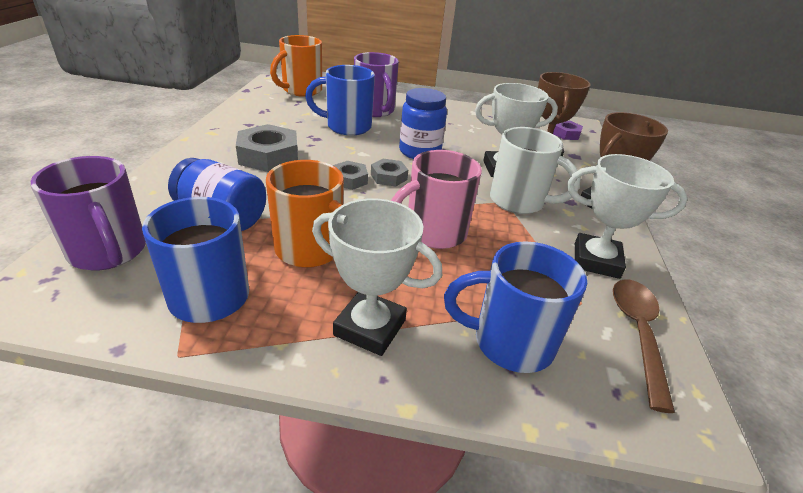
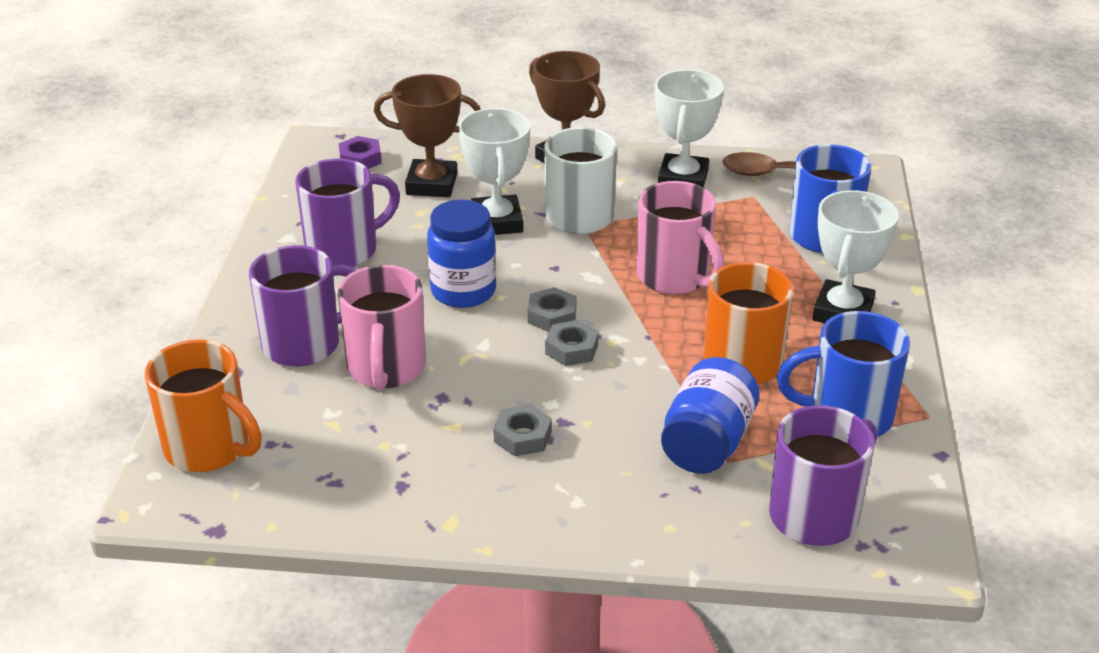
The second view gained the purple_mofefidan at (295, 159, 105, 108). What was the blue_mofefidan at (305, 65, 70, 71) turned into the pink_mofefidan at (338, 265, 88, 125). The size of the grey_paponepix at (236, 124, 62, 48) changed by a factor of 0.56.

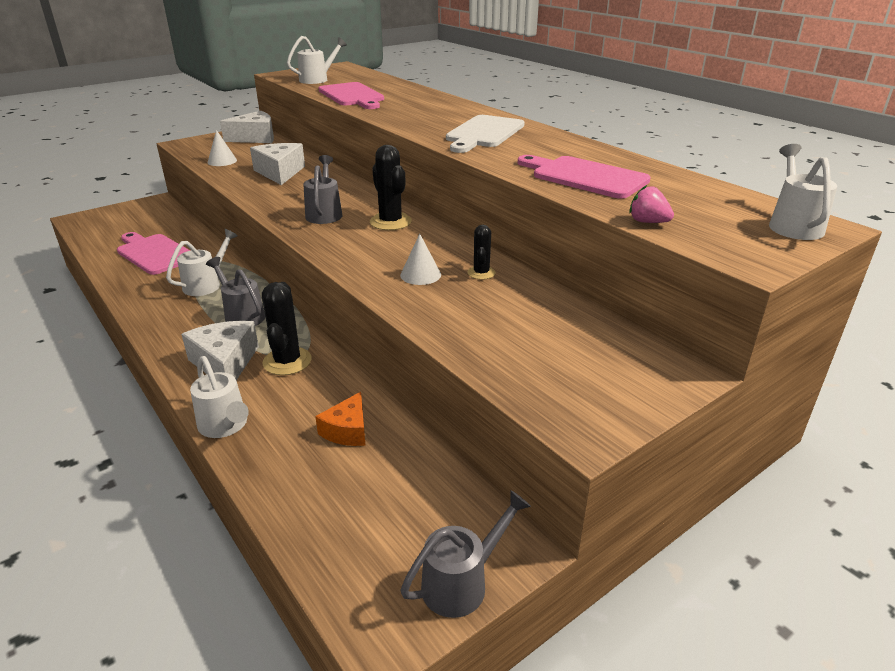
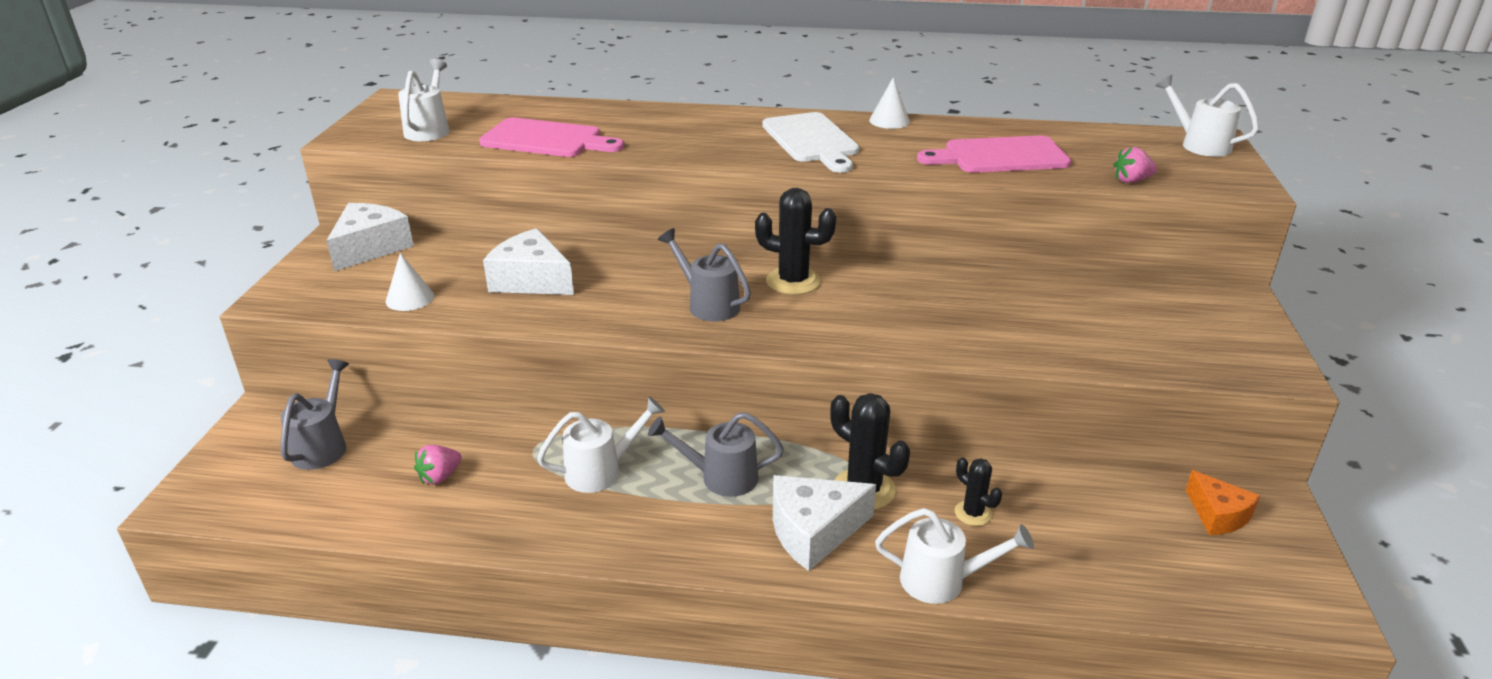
The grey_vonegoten ended up elsewhere, having gone from (400, 490, 131, 128) to (280, 359, 69, 111). Where the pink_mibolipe stood at (117, 232, 73, 43), the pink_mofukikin came to stand at (414, 445, 48, 39). The white_vonegoten at (166, 229, 72, 67) ended up facing another way, 75 degrees clockwise from before. The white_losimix at (181, 321, 78, 59) ended up facing another way, 45 degrees counterclockwise from before. The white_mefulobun ended up elsewhere, having gone from (400, 234, 41, 51) to (869, 77, 41, 52). The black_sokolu ended up elsewhere, having gone from (468, 225, 28, 55) to (955, 457, 47, 69). The orange_losimix ended up elsewhere, having gone from (315, 392, 51, 54) to (1186, 470, 74, 65).

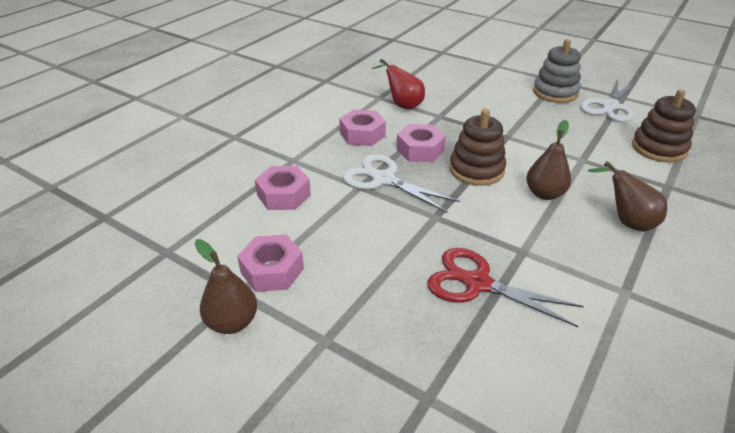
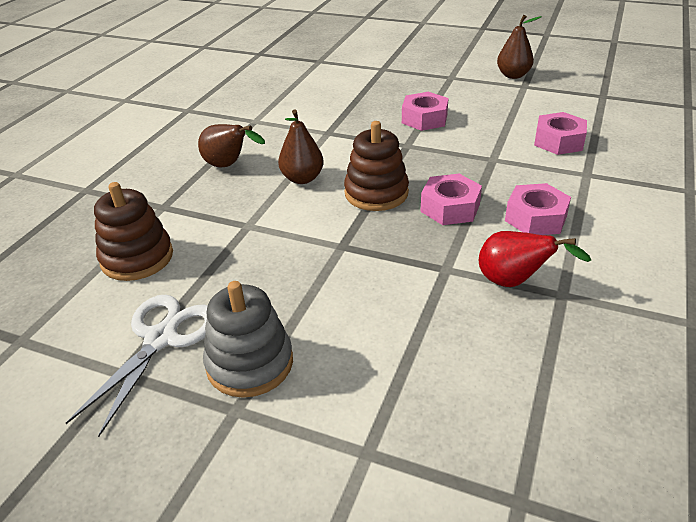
The pink_paponepix ended up elsewhere, having gone from (237, 235, 67, 57) to (402, 92, 47, 39). The second view lost the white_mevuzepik at (343, 154, 117, 59). The second view lost the red_mevuzepik at (427, 248, 157, 79).

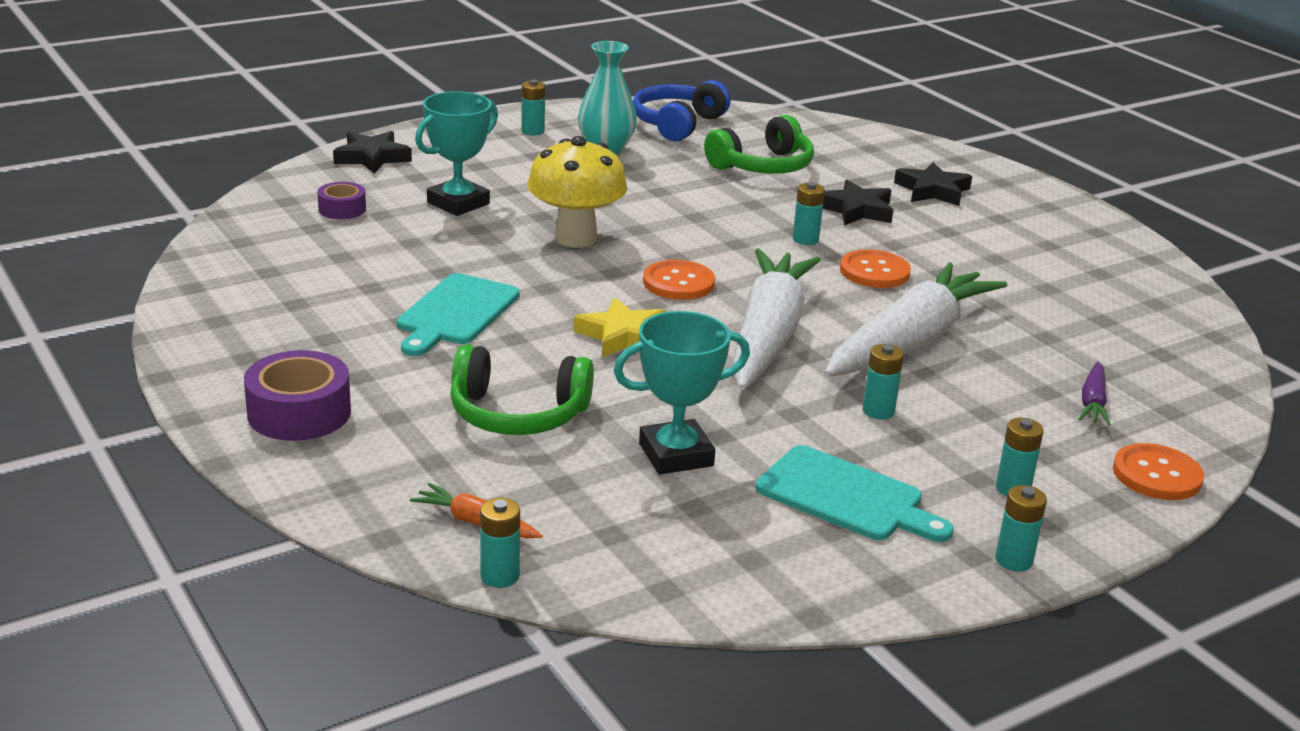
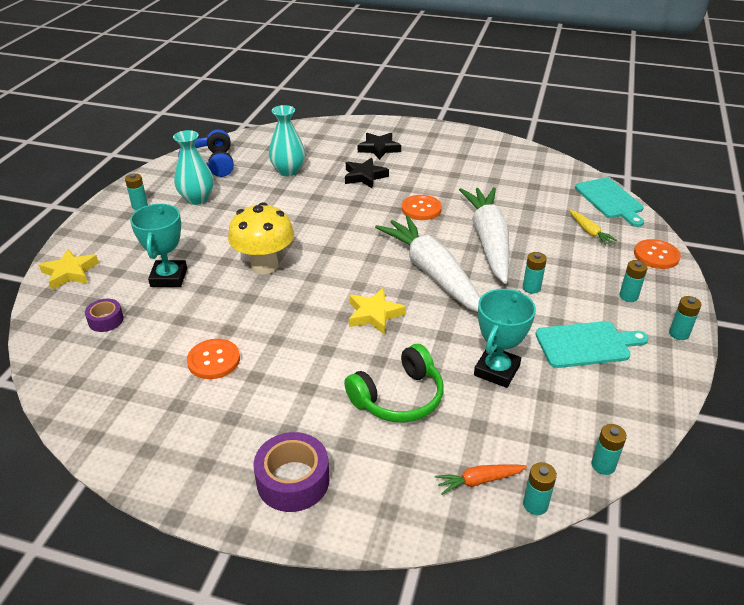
What was the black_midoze at (333, 131, 79, 43) turned into the yellow_midoze at (39, 249, 60, 41). The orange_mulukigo ended up elsewhere, having gone from (643, 260, 72, 40) to (187, 339, 53, 40). Where the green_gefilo stood at (704, 115, 110, 59), the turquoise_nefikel came to stand at (269, 105, 36, 71). What was the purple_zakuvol at (1079, 361, 32, 64) turned into the yellow_zakuvol at (570, 210, 47, 35). The turquoise_mibolipe ended up elsewhere, having gone from (397, 273, 123, 83) to (575, 178, 69, 49). The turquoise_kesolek ended up elsewhere, having gone from (793, 182, 32, 63) to (591, 424, 36, 51).

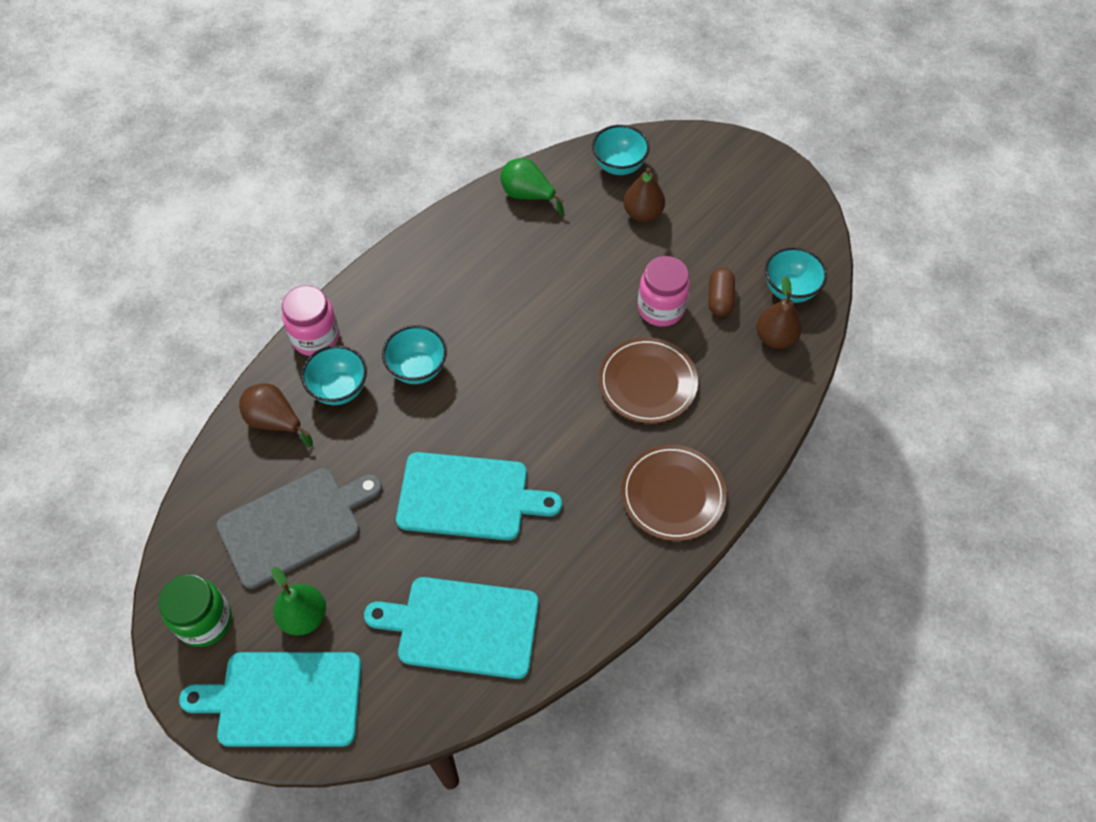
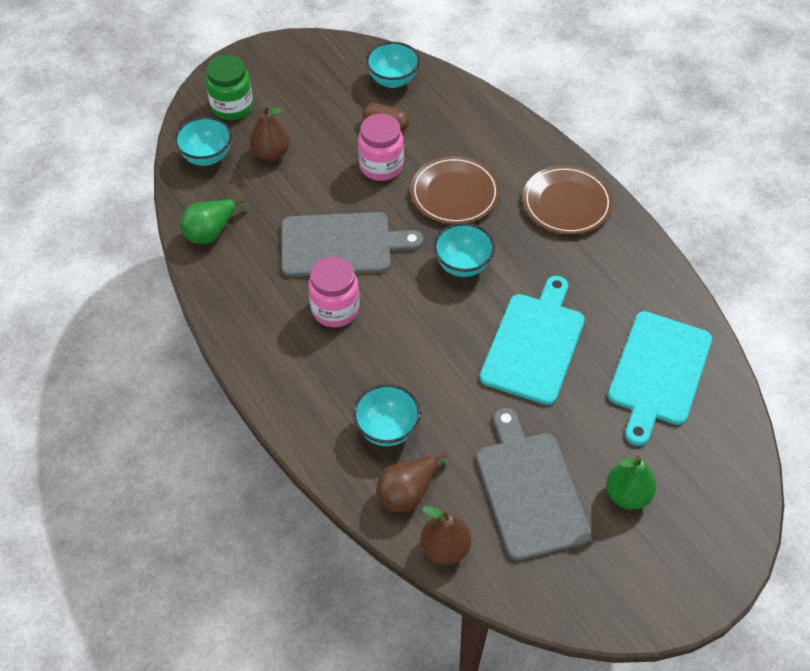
The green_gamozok ended up elsewhere, having gone from (158, 574, 74, 73) to (206, 55, 47, 65). The second view gained the grey_mibolipe at (282, 212, 142, 65). The pink_gamozok ended up elsewhere, having gone from (282, 285, 58, 71) to (308, 257, 52, 70). The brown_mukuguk ended up elsewhere, having gone from (756, 276, 46, 73) to (421, 506, 50, 59). The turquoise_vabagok ended up elsewhere, having gone from (382, 325, 65, 59) to (434, 223, 61, 54). The second view lost the turquoise_mibolipe at (179, 652, 183, 95).

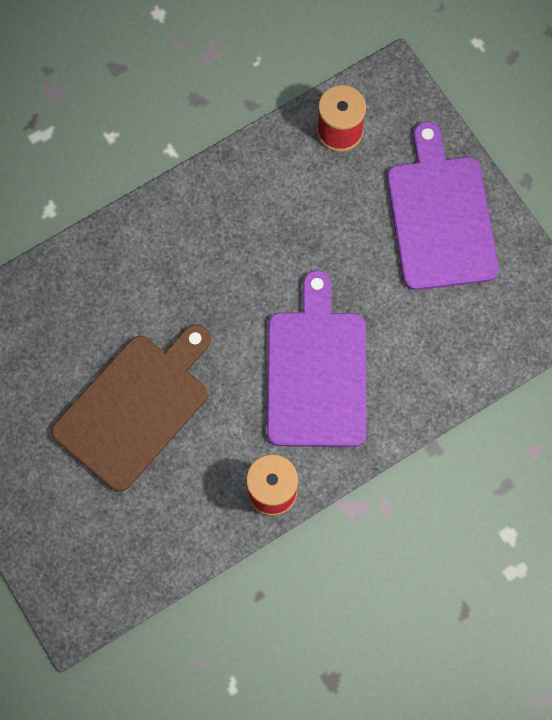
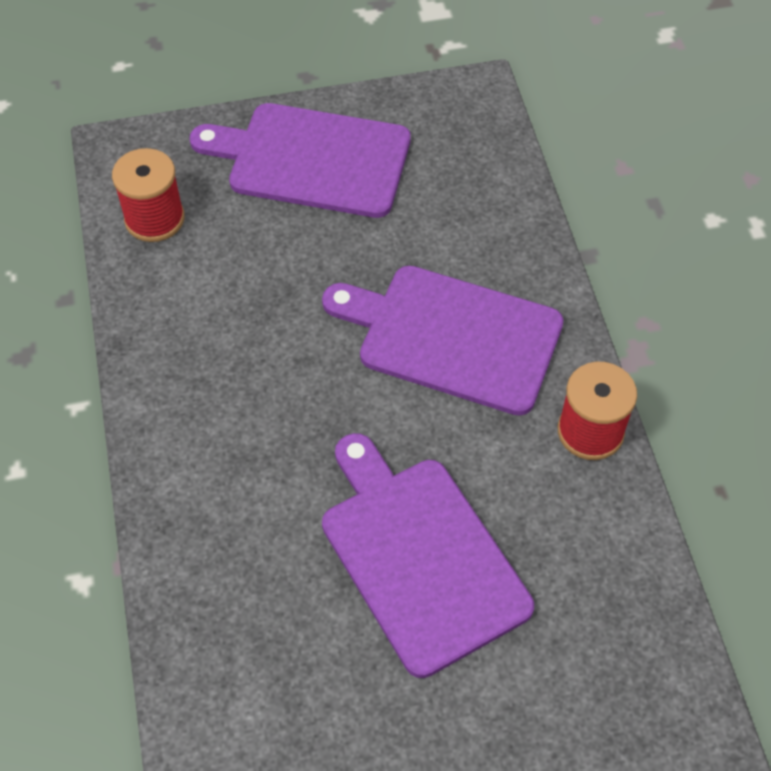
What was the brown_mibolipe at (51, 324, 160, 168) turned into the purple_mibolipe at (322, 433, 212, 245).

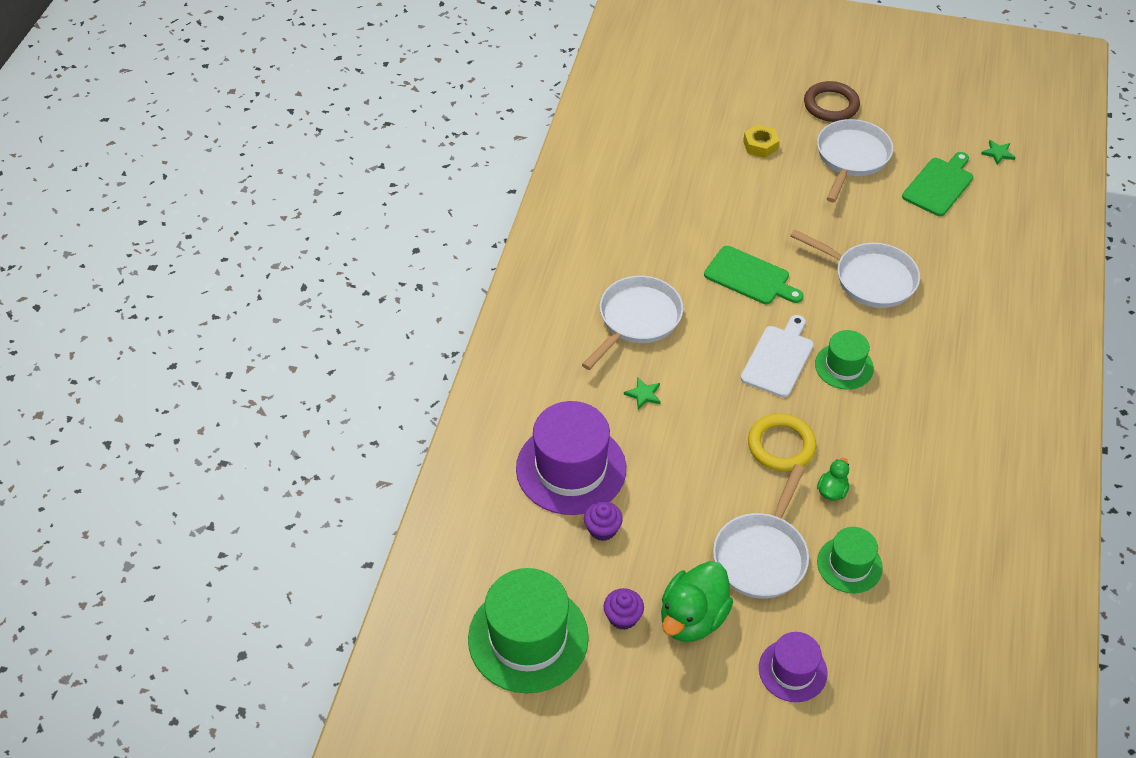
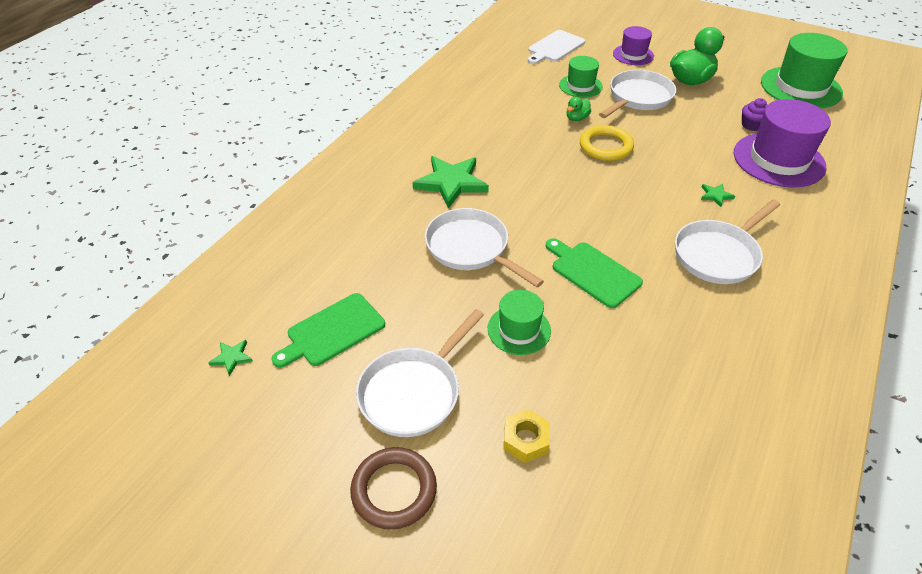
The second view gained the green_midoze at (412, 156, 77, 53). The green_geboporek ended up elsewhere, having gone from (815, 330, 59, 60) to (488, 290, 63, 65). The white_mibolipe ended up elsewhere, having gone from (741, 315, 73, 83) to (528, 30, 57, 34). The second view lost the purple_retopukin at (603, 588, 41, 42).

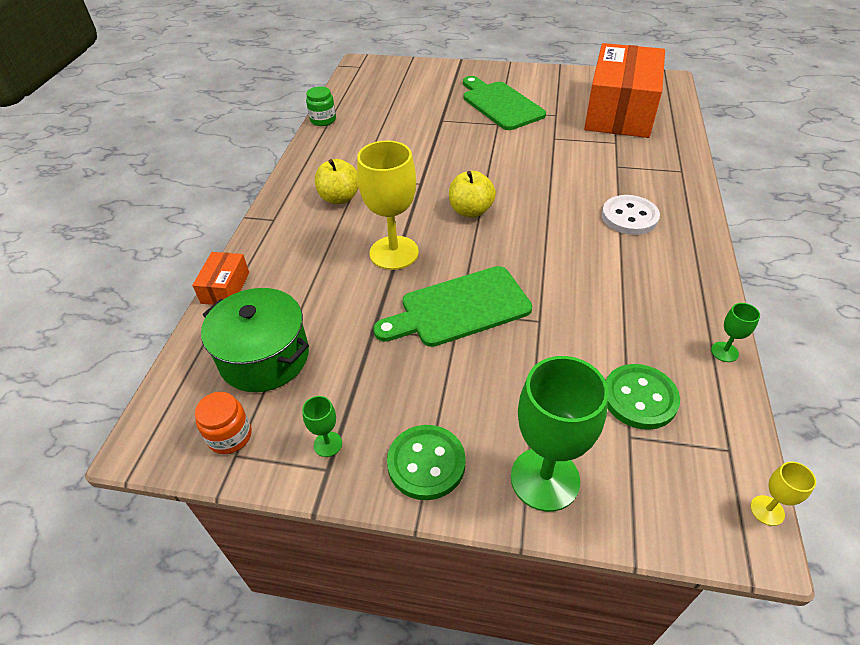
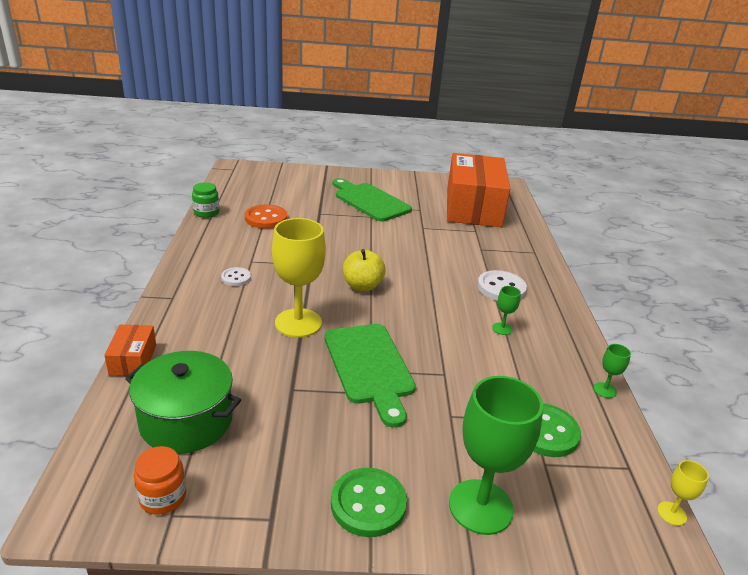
Where the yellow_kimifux stood at (315, 159, 44, 45), the white_mulukigo came to stand at (221, 267, 30, 19). The second view gained the orange_mulukigo at (245, 204, 42, 25). The green_mibolipe at (373, 266, 159, 81) ended up facing another way, 75 degrees counterclockwise from before. The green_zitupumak ended up elsewhere, having gone from (302, 396, 40, 61) to (492, 286, 29, 49).

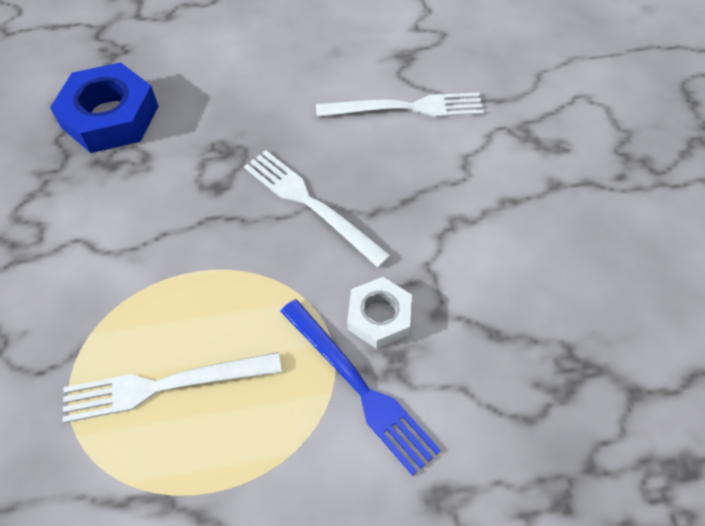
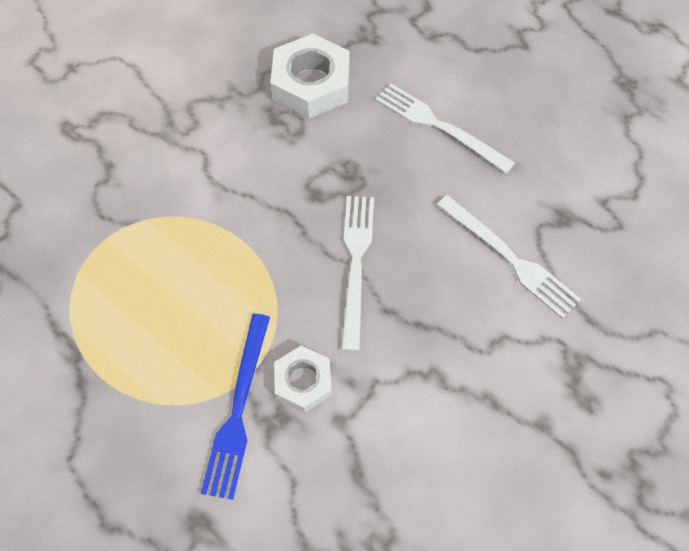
What was the blue_paponepix at (50, 62, 108, 91) turned into the white_paponepix at (270, 34, 80, 84). The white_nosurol ended up elsewhere, having gone from (63, 352, 219, 71) to (376, 83, 139, 90).

